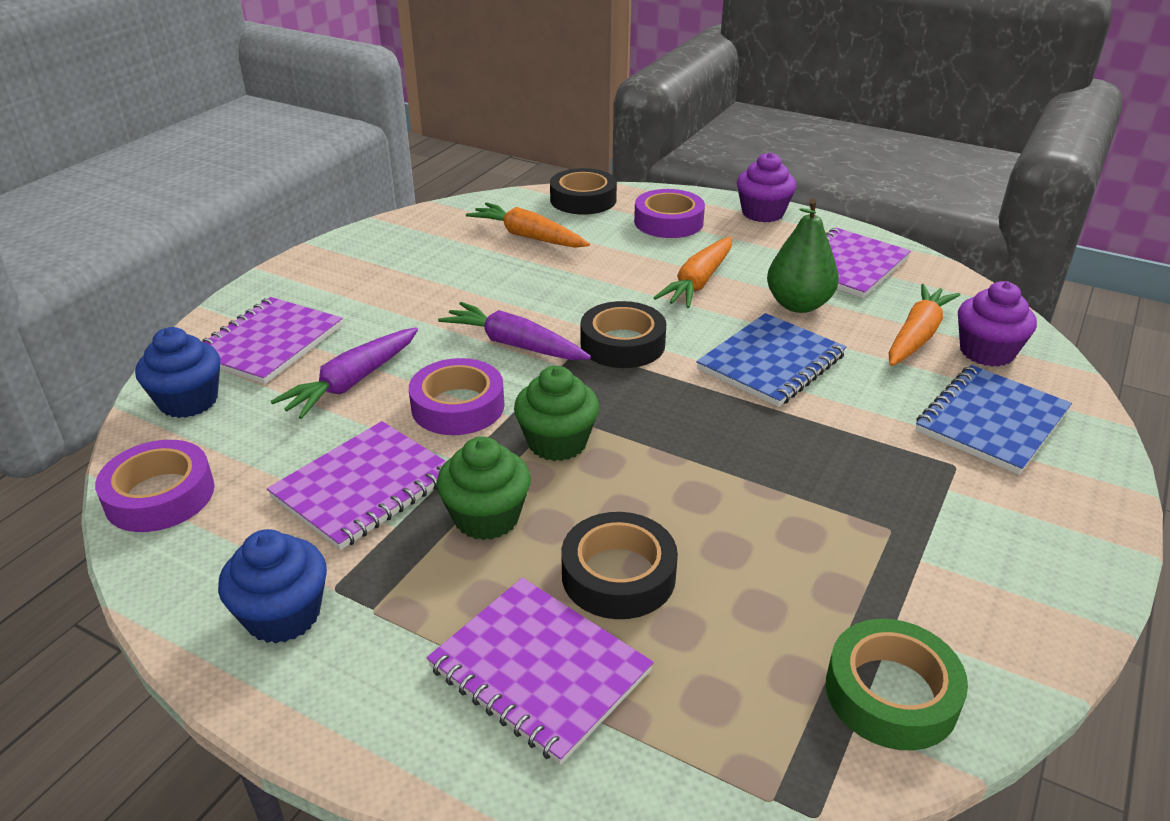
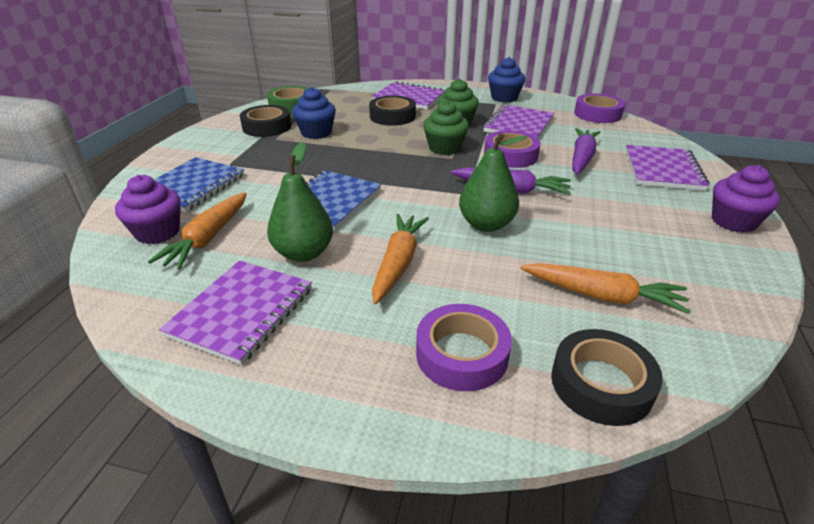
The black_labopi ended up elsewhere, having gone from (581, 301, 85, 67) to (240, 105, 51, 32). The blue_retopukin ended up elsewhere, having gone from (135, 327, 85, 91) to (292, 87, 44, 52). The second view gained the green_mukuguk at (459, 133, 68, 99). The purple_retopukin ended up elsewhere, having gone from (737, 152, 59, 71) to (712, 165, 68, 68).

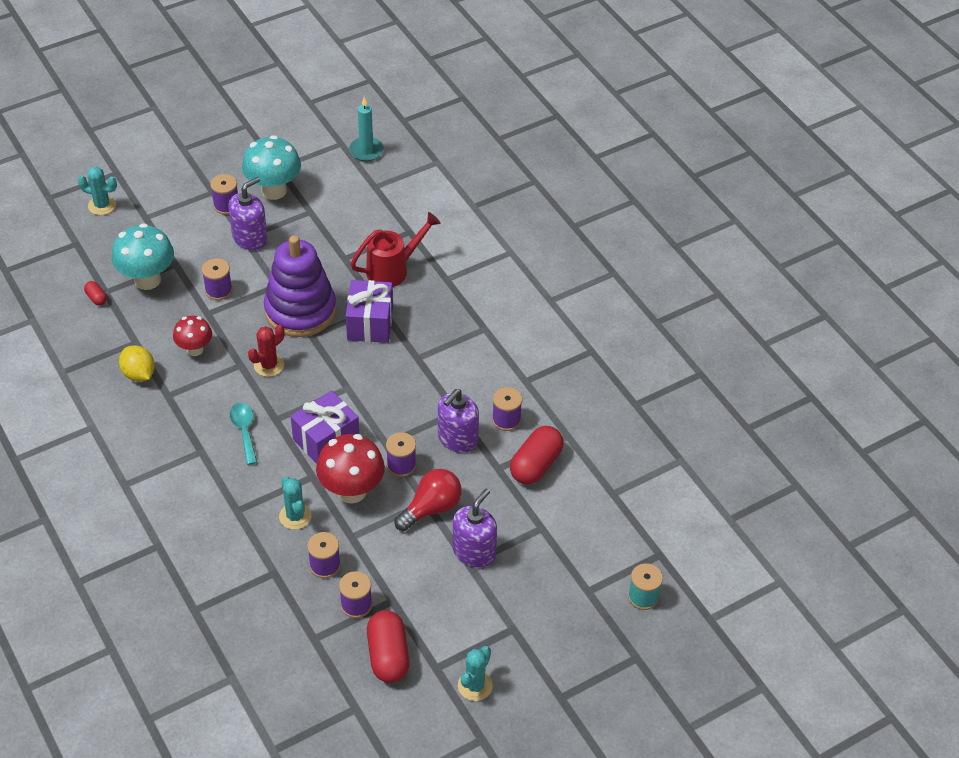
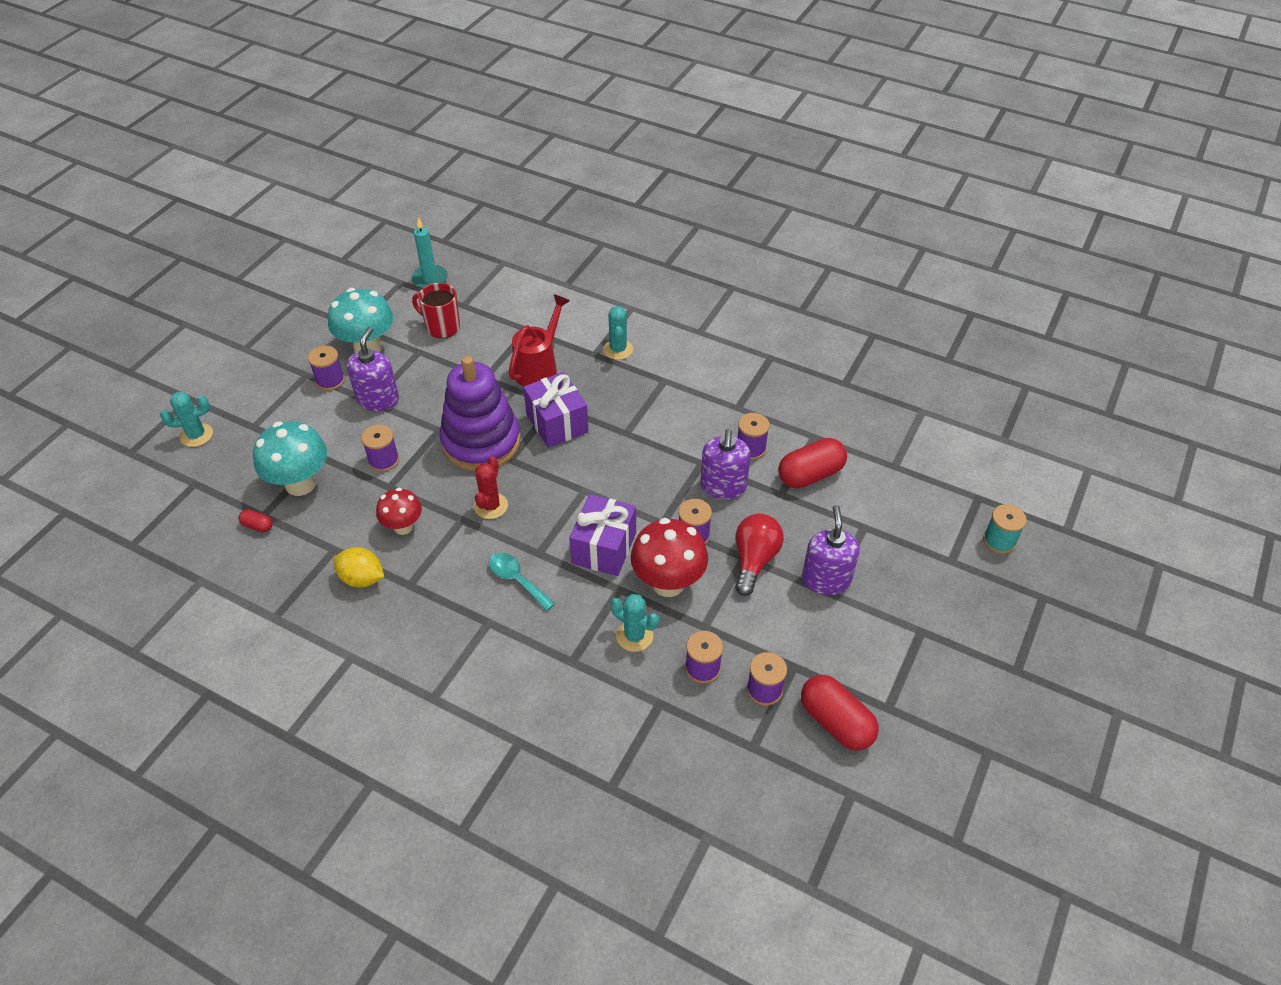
The second view gained the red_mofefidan at (412, 283, 48, 55). The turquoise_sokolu ended up elsewhere, having gone from (458, 646, 35, 55) to (603, 306, 30, 54). The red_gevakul at (510, 426, 54, 59) ended up facing another way, 60 degrees clockwise from before.

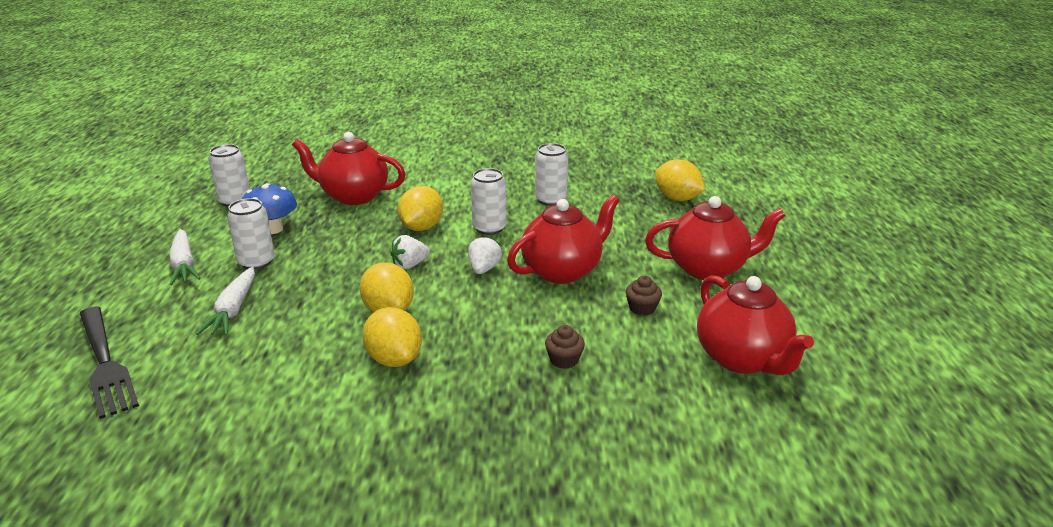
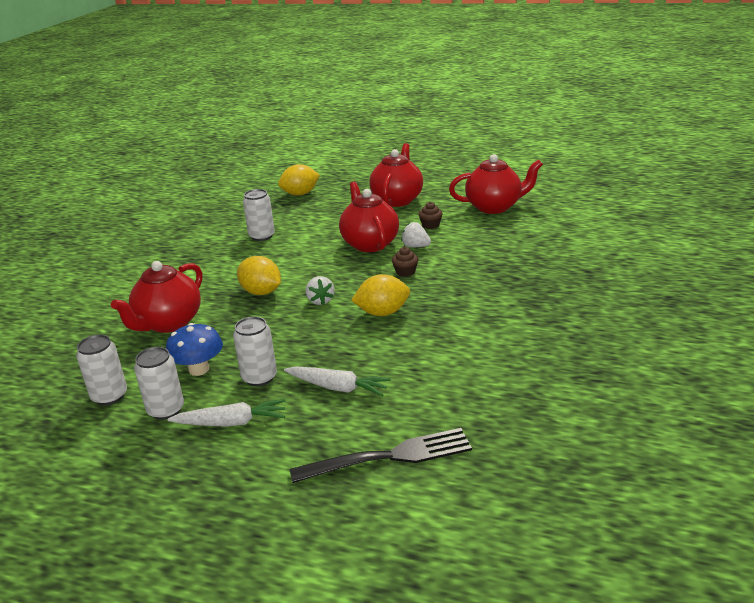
The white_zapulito ended up elsewhere, having gone from (471, 168, 35, 67) to (134, 347, 50, 73). The brown_retopukin ended up elsewhere, having gone from (545, 325, 40, 44) to (392, 247, 26, 30). The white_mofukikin ended up elsewhere, having gone from (468, 236, 34, 38) to (401, 222, 30, 25). The second view lost the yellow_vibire at (363, 307, 59, 60).

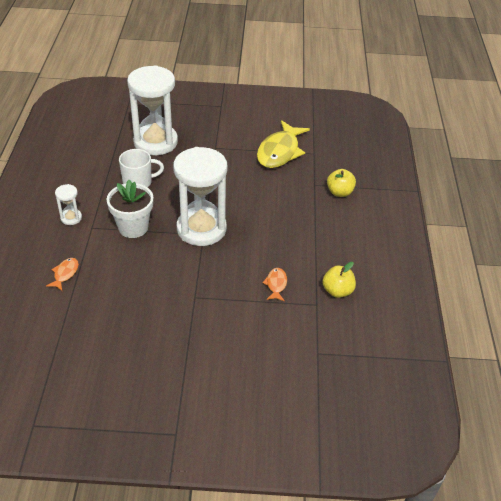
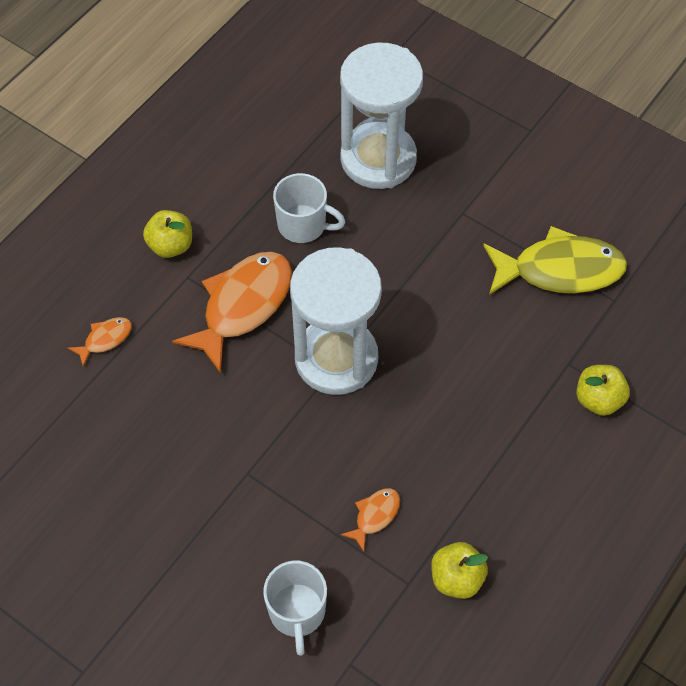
Where the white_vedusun stood at (55, 184, 27, 41), the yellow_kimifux came to stand at (143, 210, 49, 48). Where the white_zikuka stood at (107, 180, 46, 58), the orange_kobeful came to stand at (172, 252, 120, 121). The second view gained the white_mofefidan at (263, 561, 64, 95). The yellow_kobeful at (257, 120, 53, 48) ended up facing another way, 150 degrees counterclockwise from before.

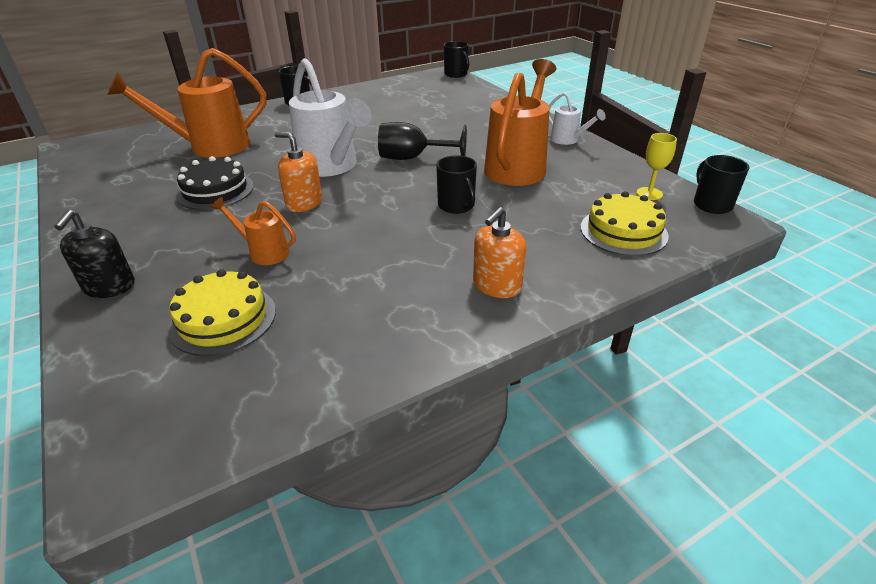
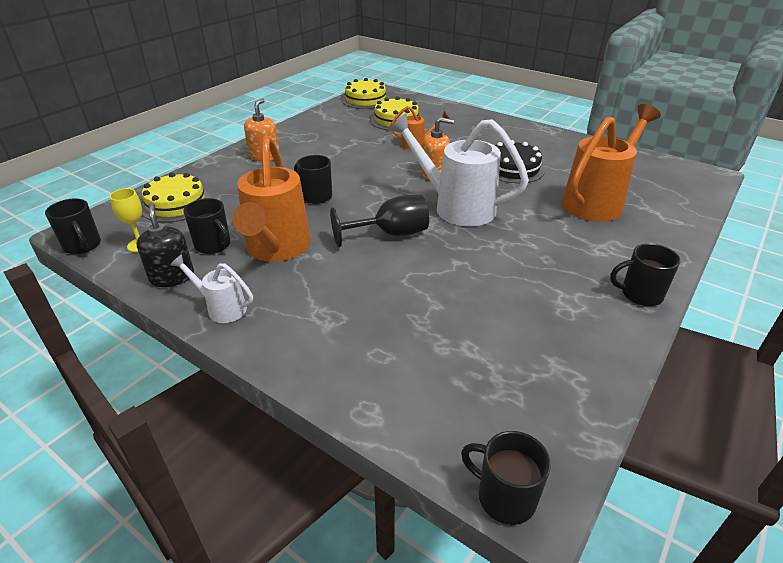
The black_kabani ended up elsewhere, having gone from (54, 210, 81, 88) to (136, 203, 58, 84). The second view gained the black_mofefidan at (184, 198, 47, 56). The second view gained the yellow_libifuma at (342, 78, 48, 31).

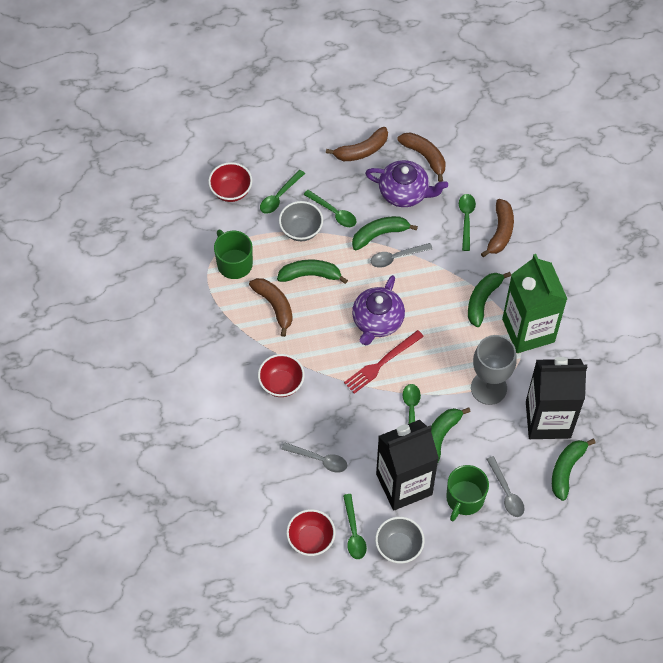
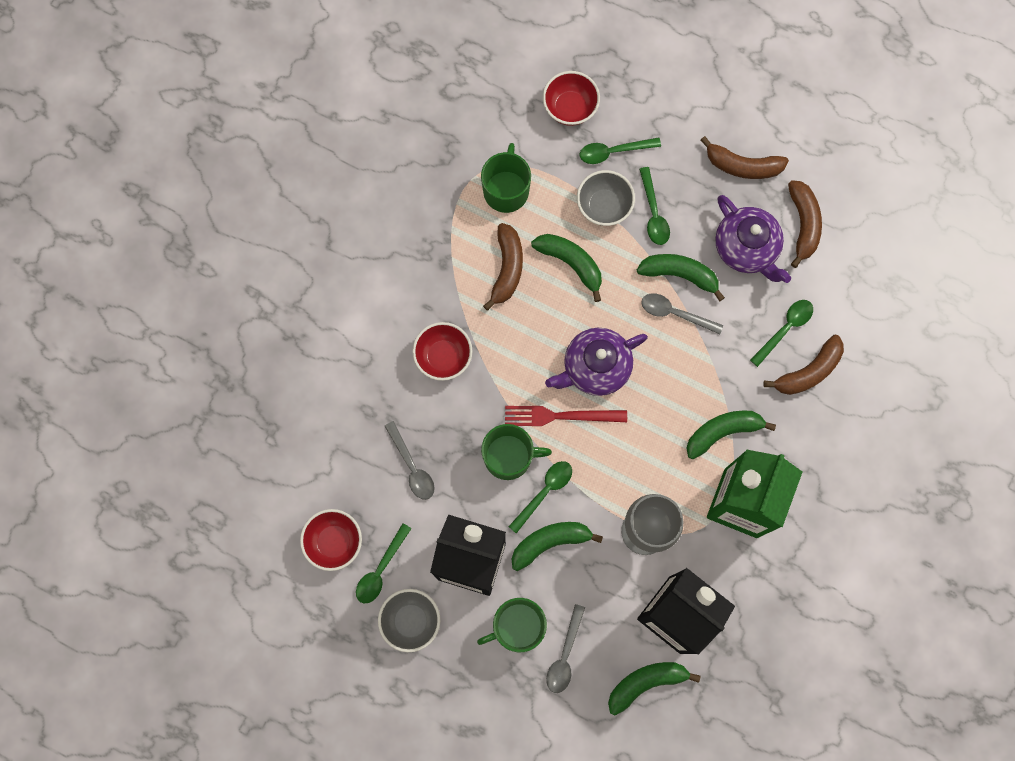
The second view gained the green_mofefidan at (481, 424, 71, 56).

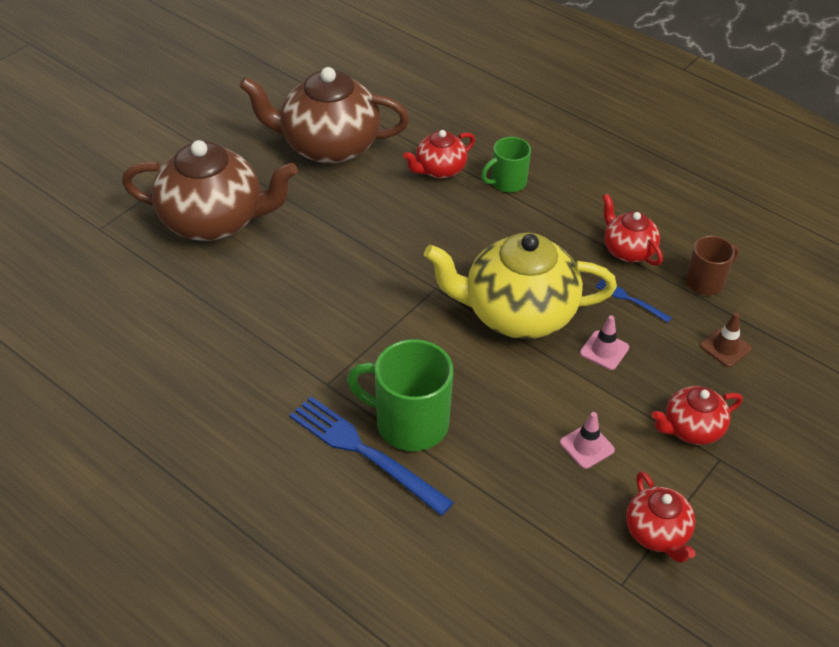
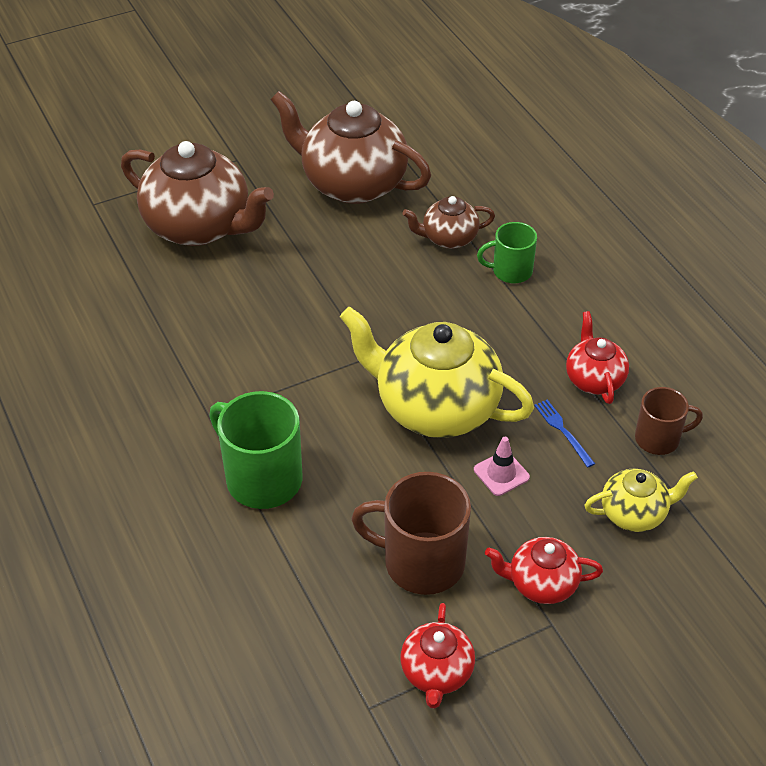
Where the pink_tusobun stood at (560, 412, 55, 57), the brown_mofefidan came to stand at (351, 472, 120, 123). What was the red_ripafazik at (403, 130, 72, 49) turned into the brown_ripafazik at (402, 196, 93, 53). Where the brown_tusobun stood at (700, 313, 52, 54), the yellow_ripafazik came to stand at (584, 469, 114, 63). The second view lost the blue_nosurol at (289, 396, 165, 120).

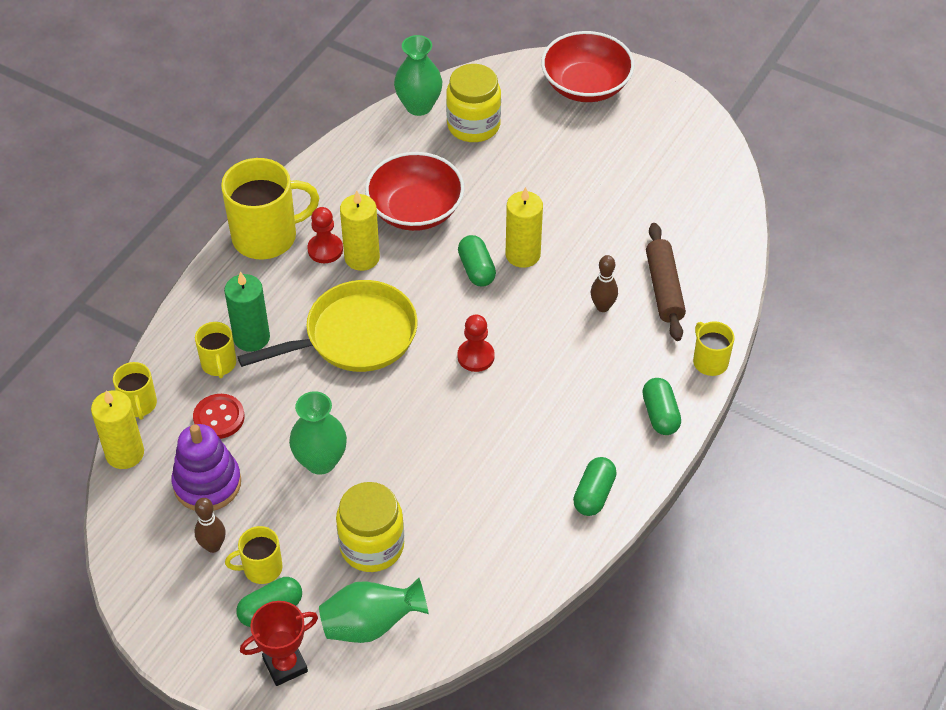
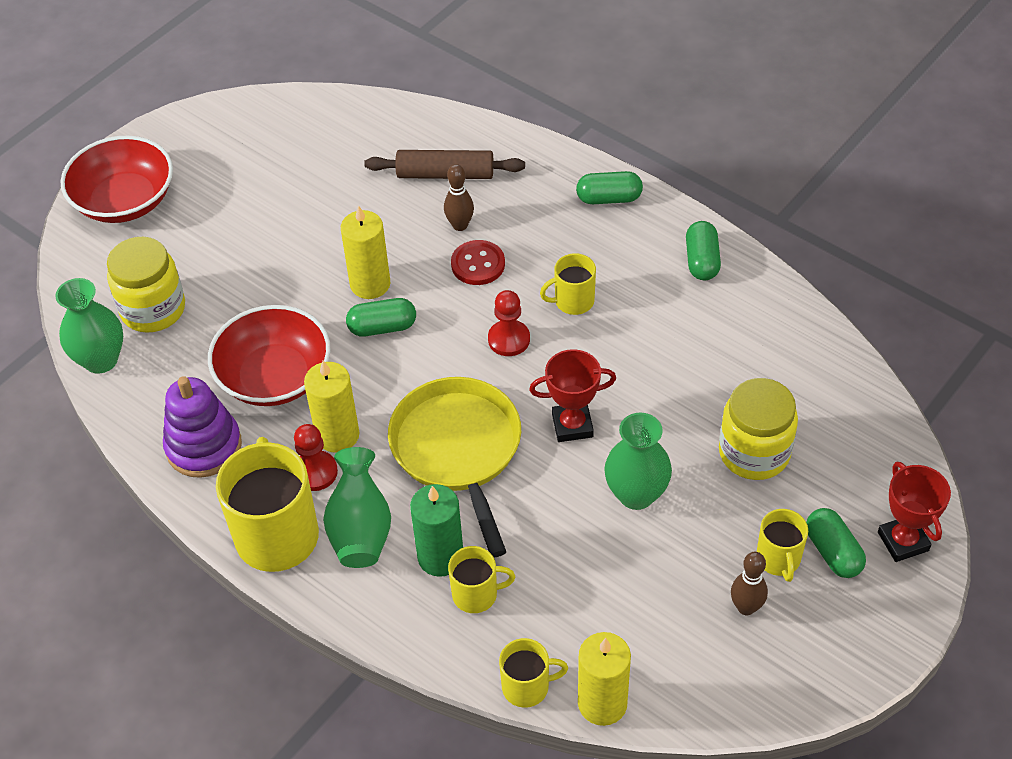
The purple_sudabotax ended up elsewhere, having gone from (172, 424, 69, 87) to (163, 376, 79, 102). The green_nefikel ended up elsewhere, having gone from (319, 578, 110, 65) to (323, 447, 68, 121). The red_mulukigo ended up elsewhere, having gone from (193, 394, 52, 45) to (451, 240, 54, 45). The second view gained the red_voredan at (529, 349, 87, 93). The yellow_mofefidan ended up elsewhere, having gone from (693, 321, 41, 55) to (540, 253, 56, 62). The green_gevakul at (573, 457, 44, 59) ended up facing another way, 60 degrees clockwise from before.

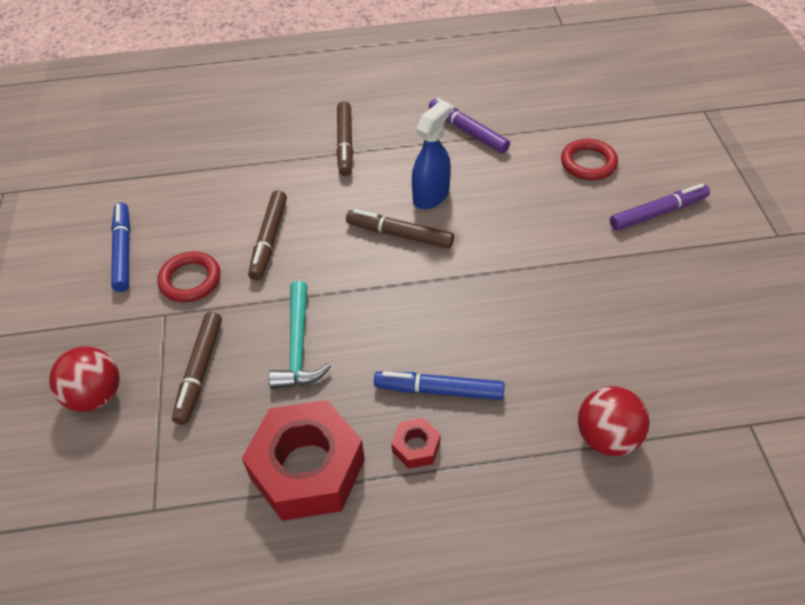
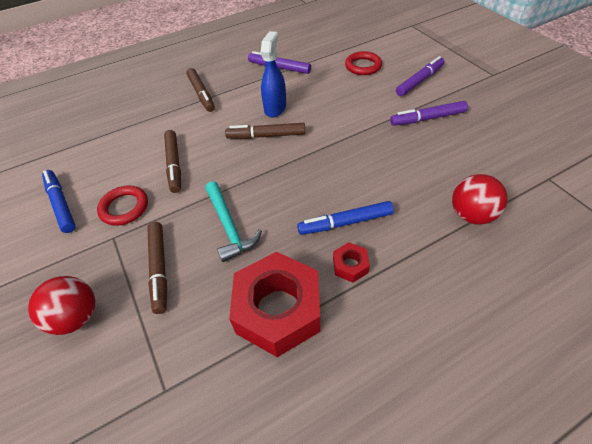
The second view gained the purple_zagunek at (390, 101, 78, 25).

